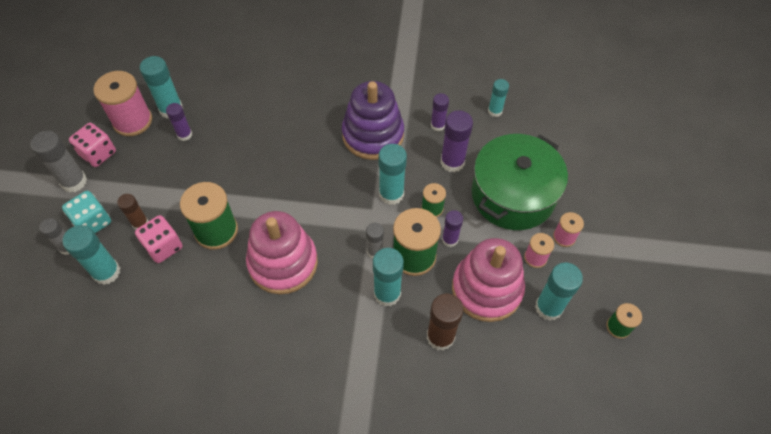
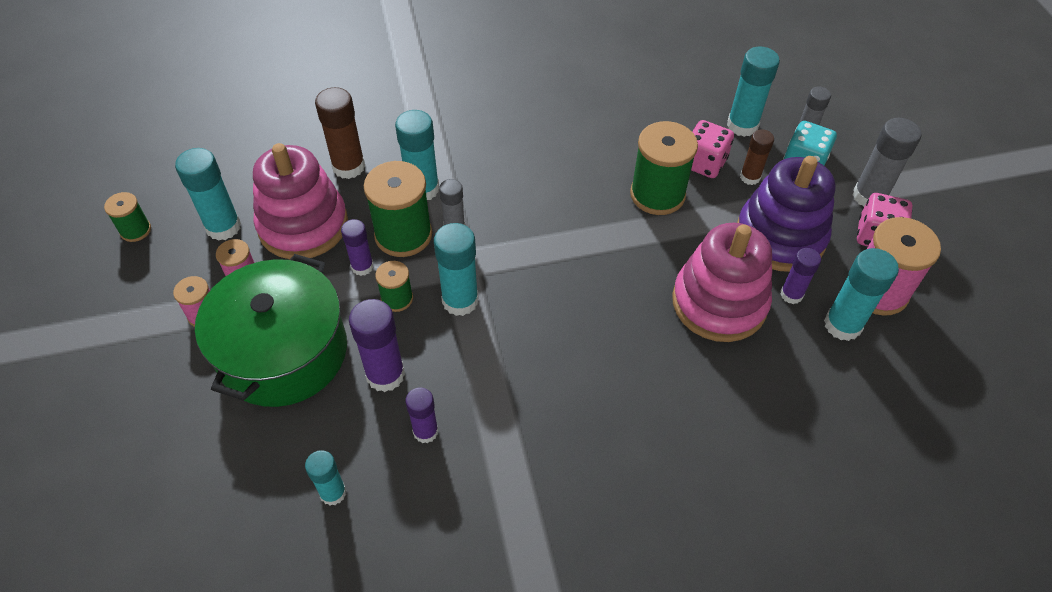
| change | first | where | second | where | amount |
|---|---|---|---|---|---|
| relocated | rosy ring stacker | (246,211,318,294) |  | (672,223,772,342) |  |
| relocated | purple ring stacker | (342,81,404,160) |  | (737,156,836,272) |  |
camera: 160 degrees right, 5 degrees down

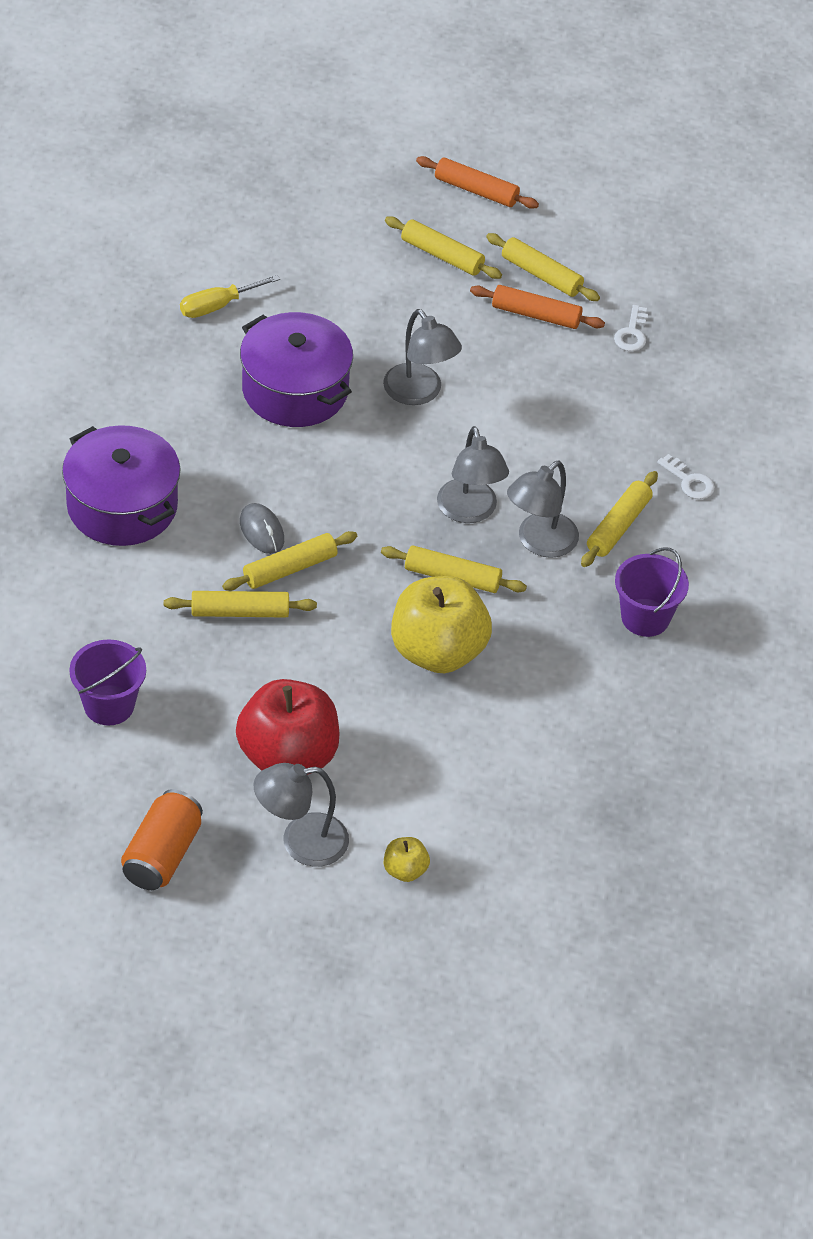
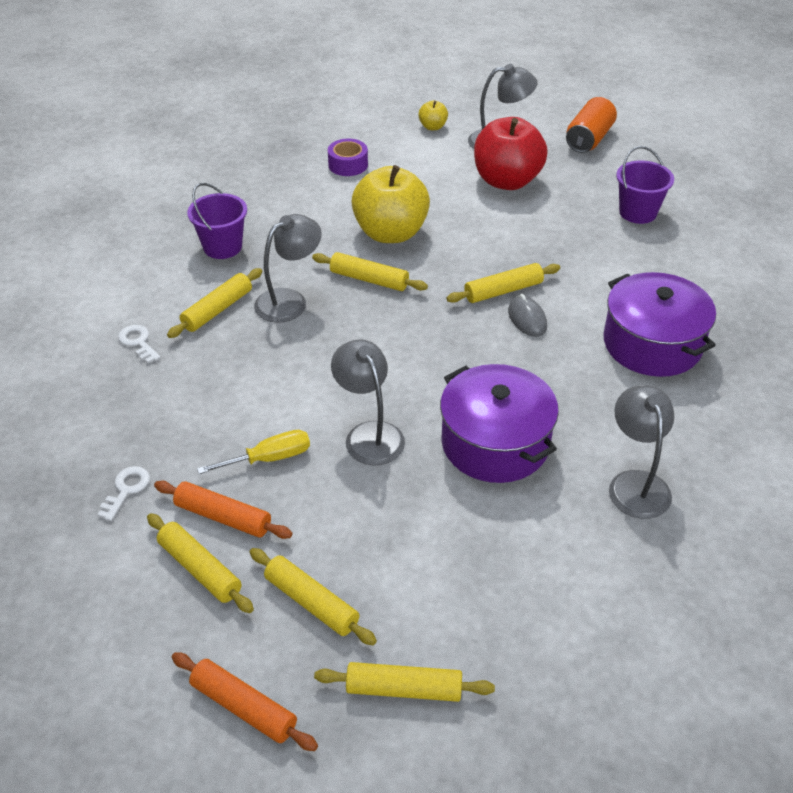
| change | first | where | second | where | amount |
|---|---|---|---|---|---|
| relocated | bright yellow rolling pin | (164,591,317,618) |  | (314,662,495,702) |  |
| relocated | bright yellow hand screwdriver | (180,275,280,318) |  | (197,430,310,474) |  |
| relocated | ash-grey desk lamp | (437,426,509,523) |  | (609,385,674,519) |  |
| appeared |  |  | purple tape | (328,139,368,176) |  |
camera: 170 degrees left, 5 degrees down

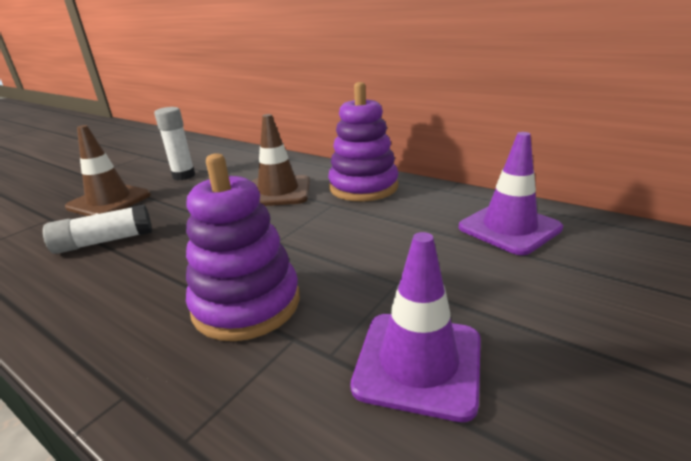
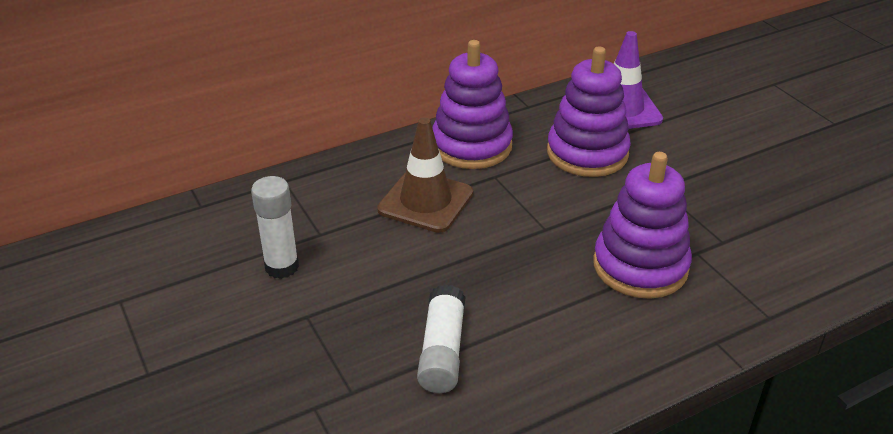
| change | first | where | second | where | amount |
|---|---|---|---|---|---|
| missing | brown traffic cone | (65,125,151,216) |  |  |  |
| missing | purple traffic cone | (350,232,481,422) |  |  |  |
| appeared |  |  | purple ring stacker | (547,46,631,177) |  |
camera: 65 degrees left, 10 degrees up

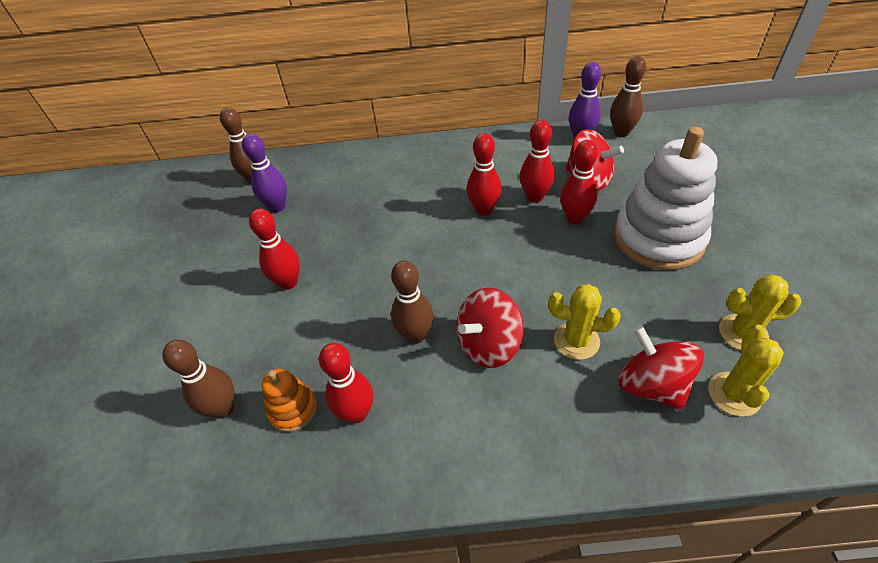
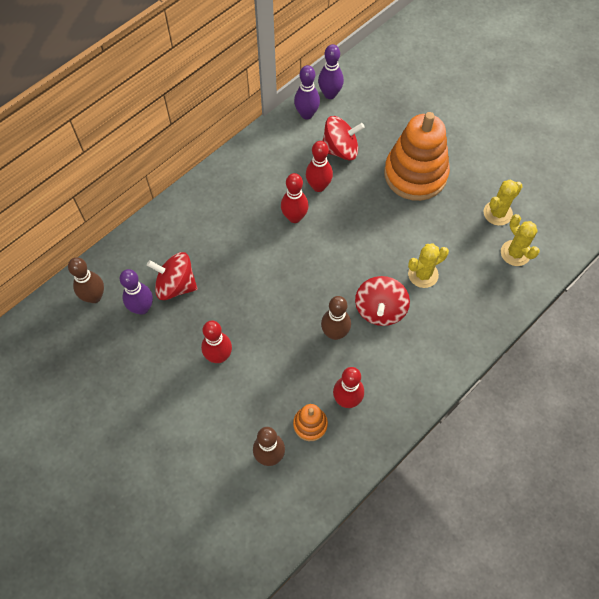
| change | first | where | second | where | amount |
|---|---|---|---|---|---|
| missing | crimson skittle | (560,140,598,224) |  |  |  |
| colour | brown skittle | (610,56,646,137) | purple skittle | (318,44,344,99) |  |
| colour | white ring stacker | (614,127,717,270) | orange-coloured ring stacker | (384,112,450,201) |  |
| relocated | crimson toy top | (619,326,704,410) |  | (147,252,198,300) |  |
camera: 45 degrees left, 15 degrees up

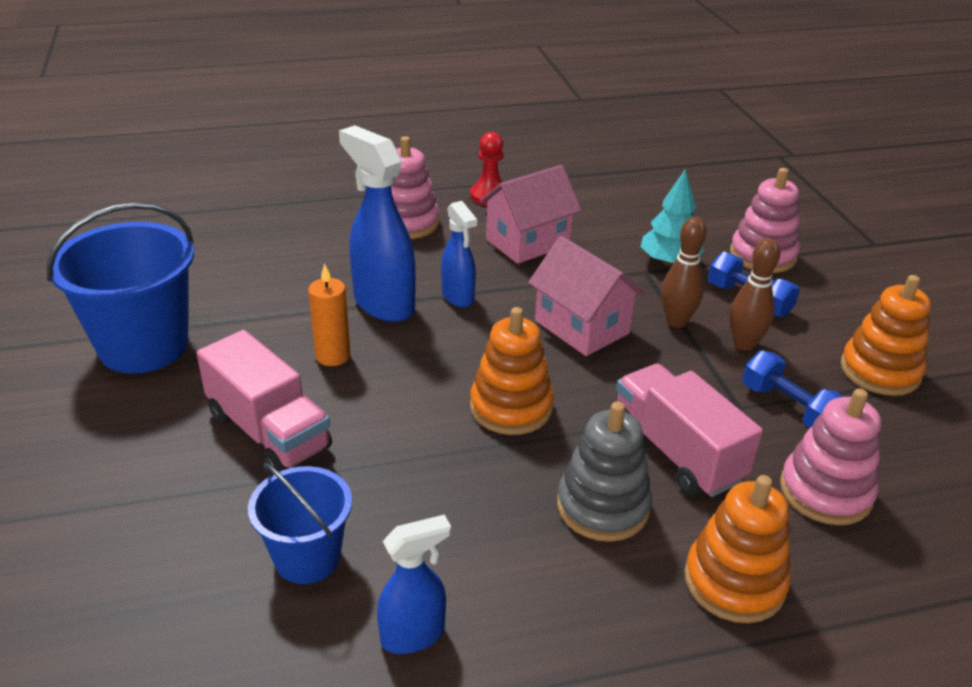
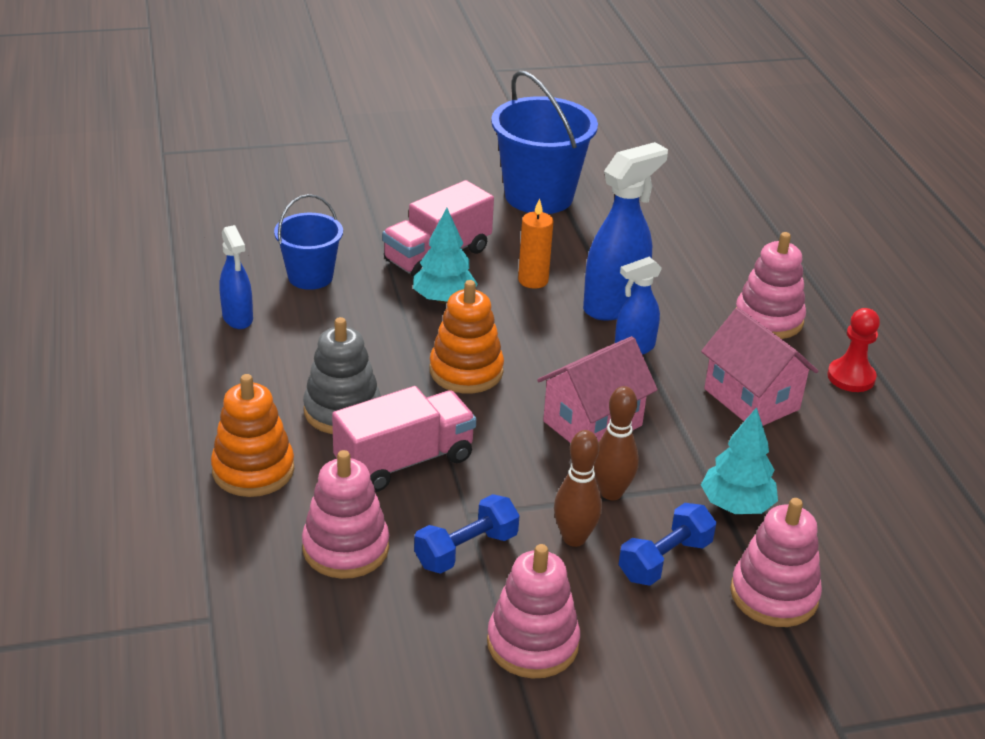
| change | first | where | second | where | amount |
|---|---|---|---|---|---|
| colour | orange-coloured ring stacker | (841,275,931,396) | rosy ring stacker | (487,544,580,679) |  |
| appeared |  |  | turquoise fir tree | (413,208,478,304) |  |
camera: 90 degrees right, 0 degrees up

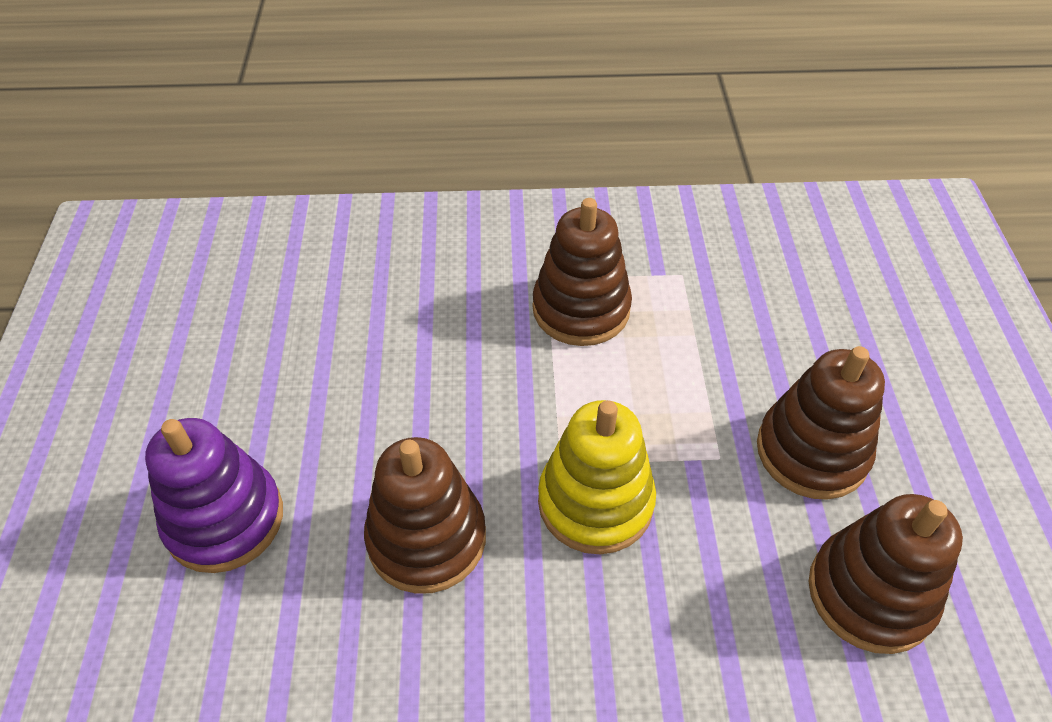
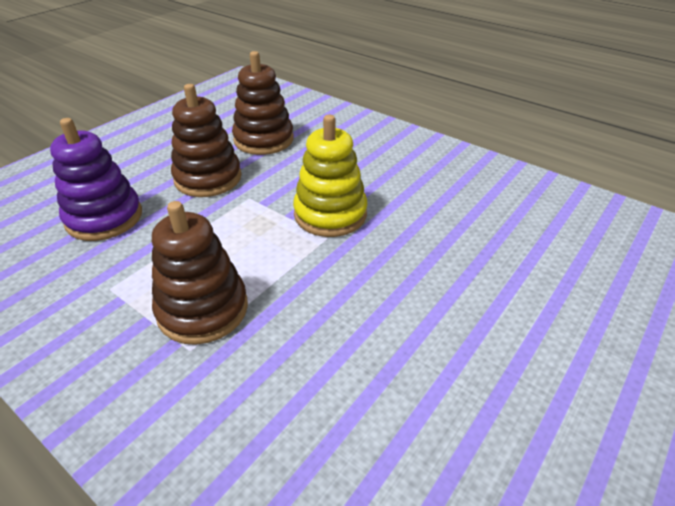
| change | first | where | second | where | amount |
|---|---|---|---|---|---|
| relocated | purple ring stacker | (145,418,283,573) |  | (50,118,142,241) |  |
| missing | brown ring stacker | (364,437,486,594) |  |  |  |
camera: 140 degrees left, 10 degrees down

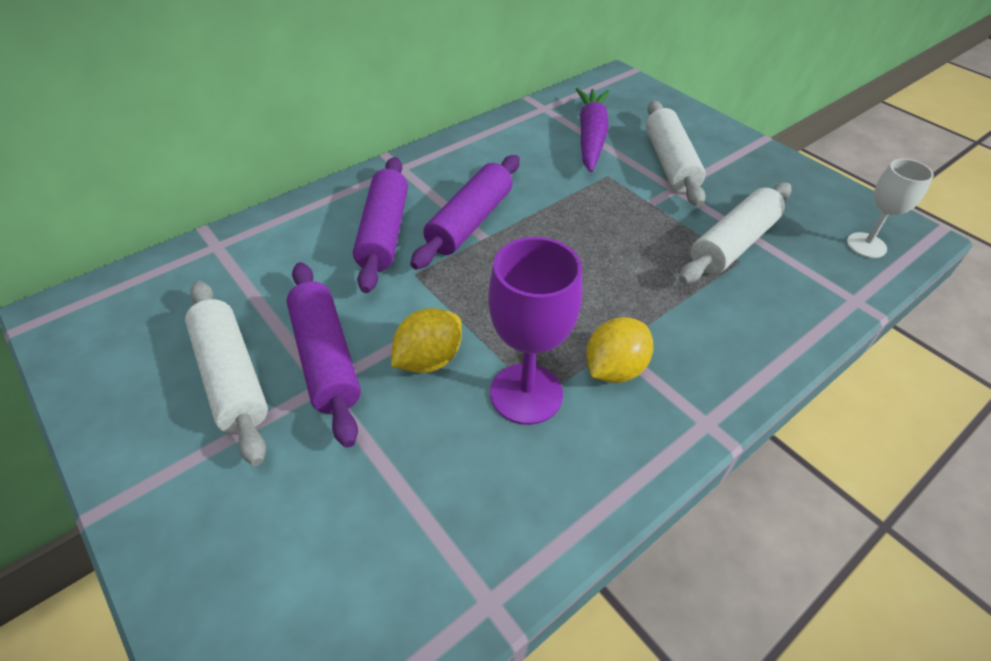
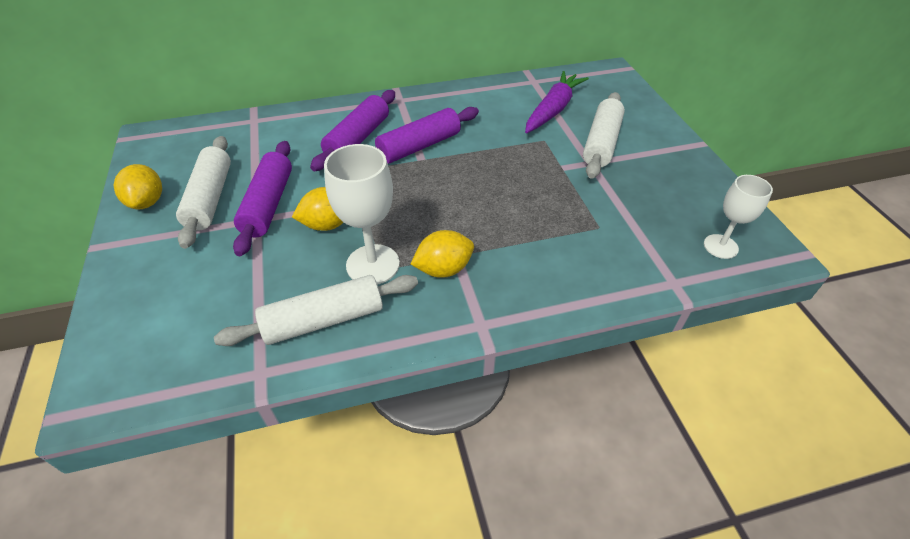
| change | first | where | second | where | amount |
|---|---|---|---|---|---|
| colour | purple chalice | (488,237,583,425) | white chalice | (324,144,400,285) |  |
| relocated | white rolling pin | (679,182,792,284) |  | (214,275,418,346) |  |
| appeared |  |  | bright yellow toy lemon | (114,164,162,209) |  |
camera: 25 degrees right, 0 degrees up

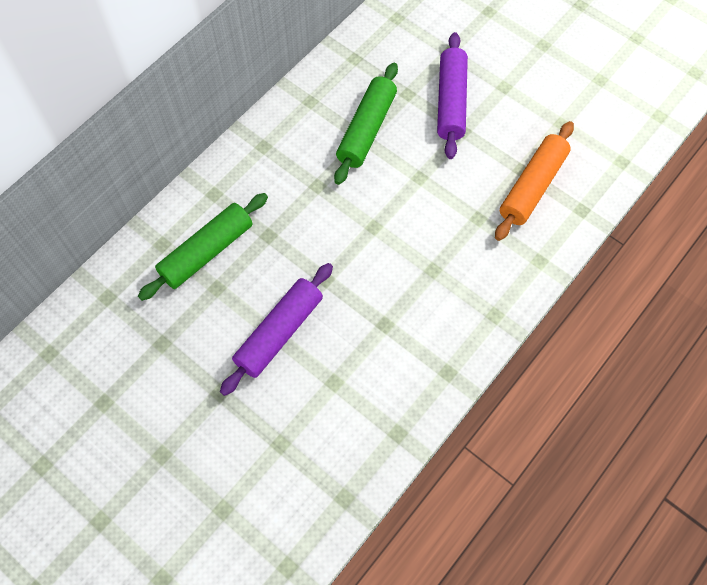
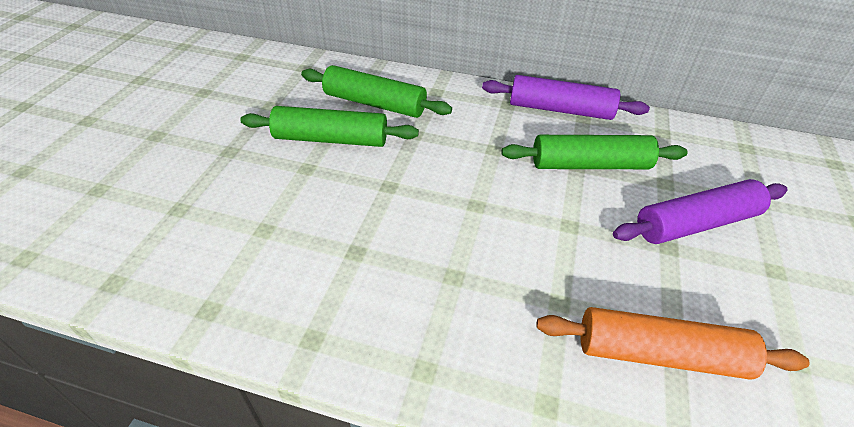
| change | first | where | second | where | amount |
|---|---|---|---|---|---|
| relocated | purple rolling pin | (220,263,333,396) |  | (482,75,650,120) |  |
| appeared |  |  | green rolling pin | (240,106,419,147) |  |
camera: 65 degrees right, 20 degrees down

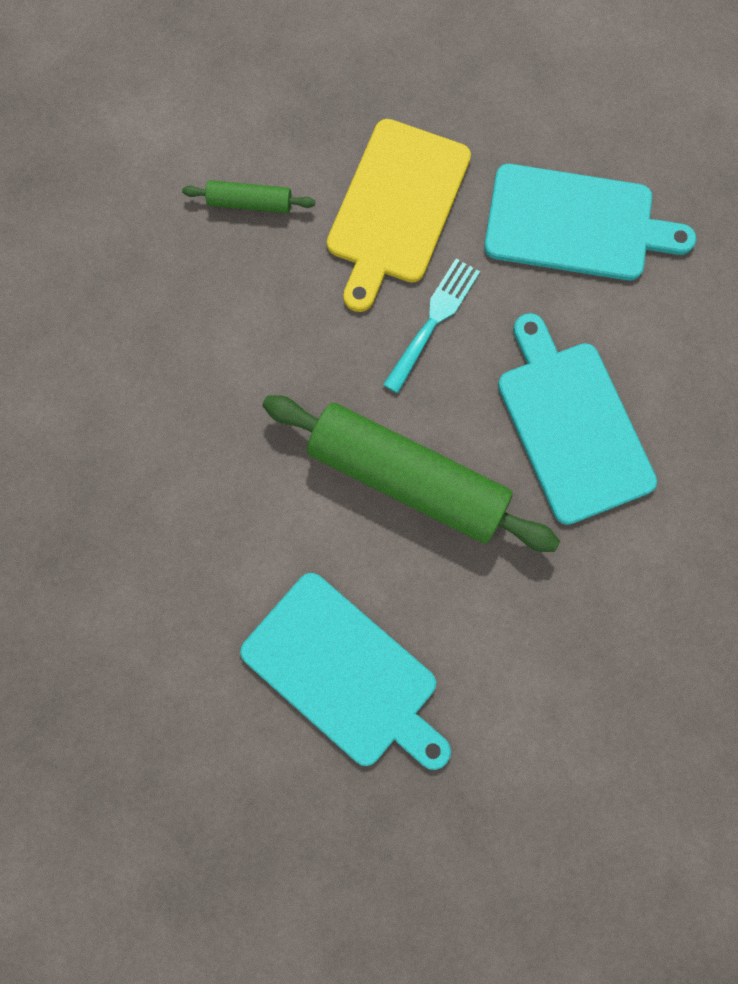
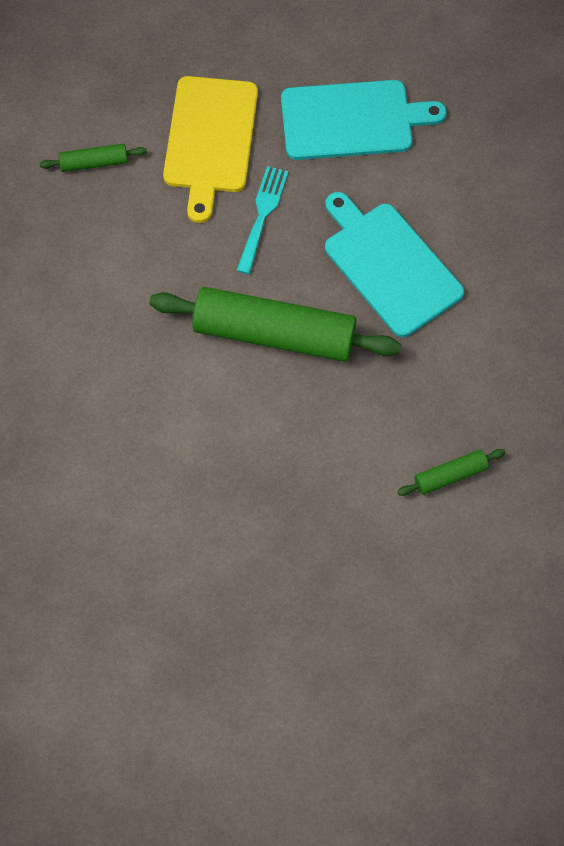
| change | first | where | second | where | amount |
|---|---|---|---|---|---|
| missing | turquoise chopping board | (240,573,451,770) |  |  |  |
| appeared |  |  | green rolling pin | (397,449,505,496) |  |
camera: 15 degrees left, 10 degrees down

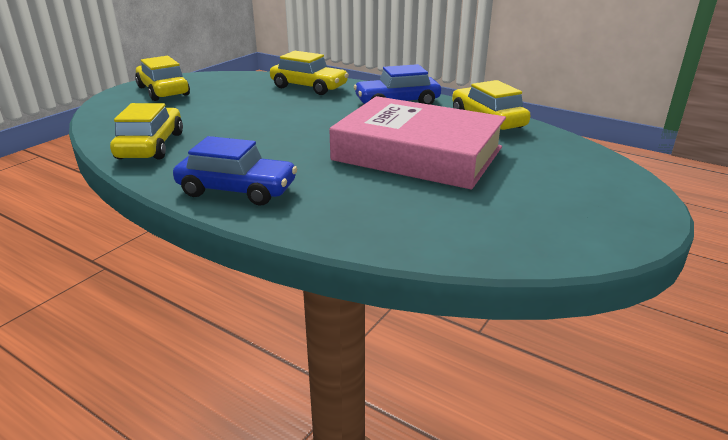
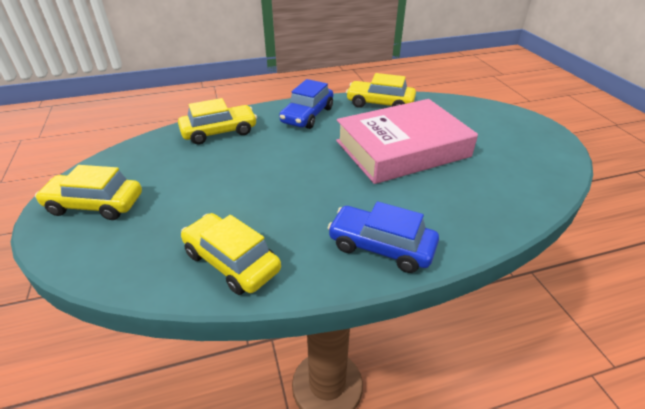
| change | first | where | second | where | amount |
|---|---|---|---|---|---|
| spun | blue toy car | (173,136,297,205) |  | (328,201,439,273) | 120 degrees counterclockwise |
camera: 50 degrees left, 10 degrees up

